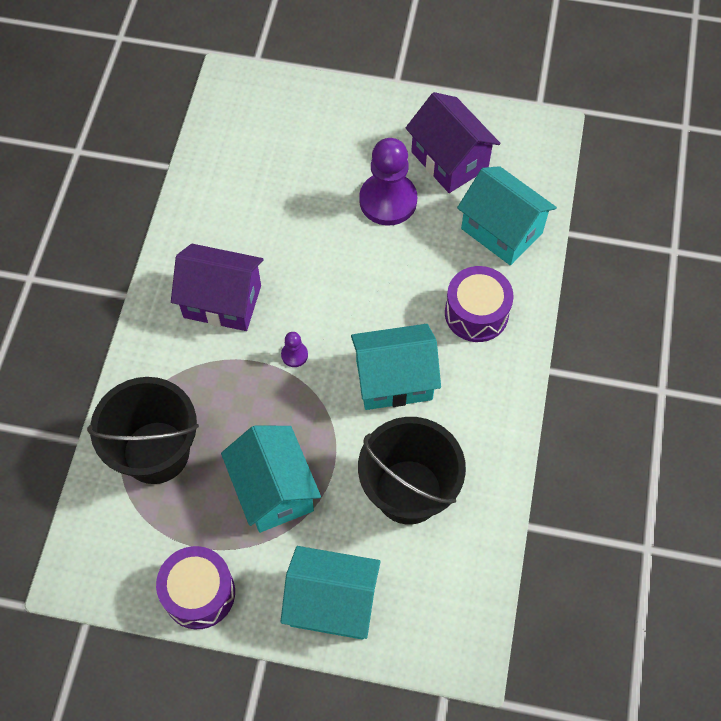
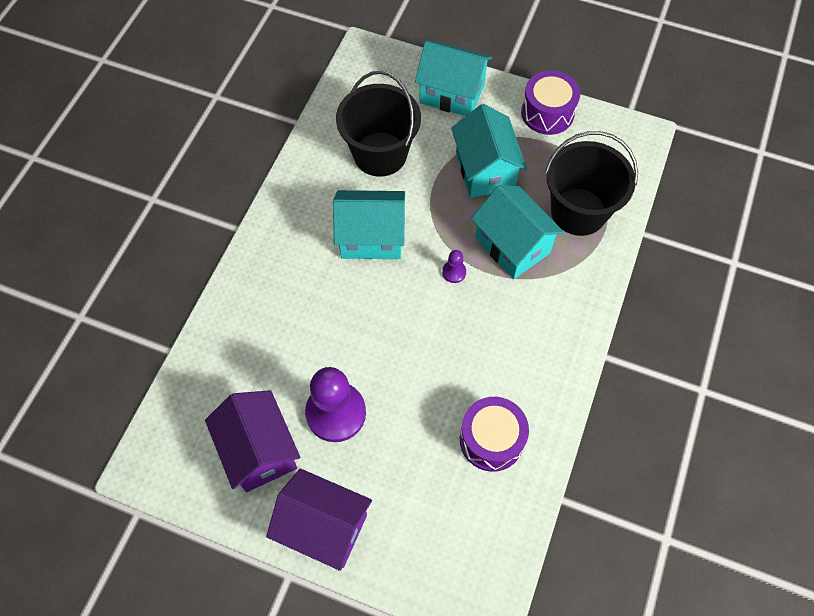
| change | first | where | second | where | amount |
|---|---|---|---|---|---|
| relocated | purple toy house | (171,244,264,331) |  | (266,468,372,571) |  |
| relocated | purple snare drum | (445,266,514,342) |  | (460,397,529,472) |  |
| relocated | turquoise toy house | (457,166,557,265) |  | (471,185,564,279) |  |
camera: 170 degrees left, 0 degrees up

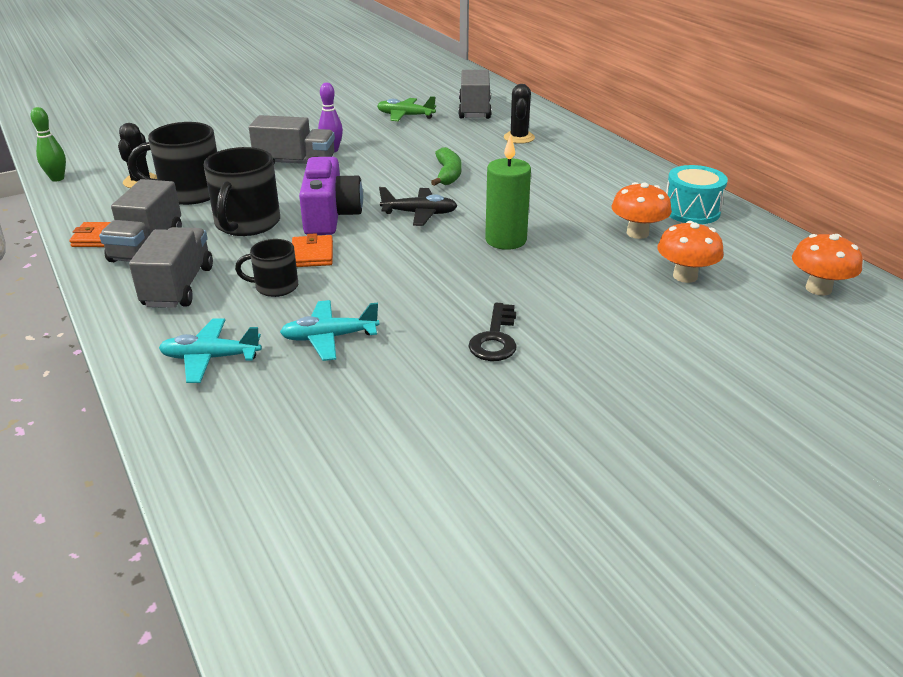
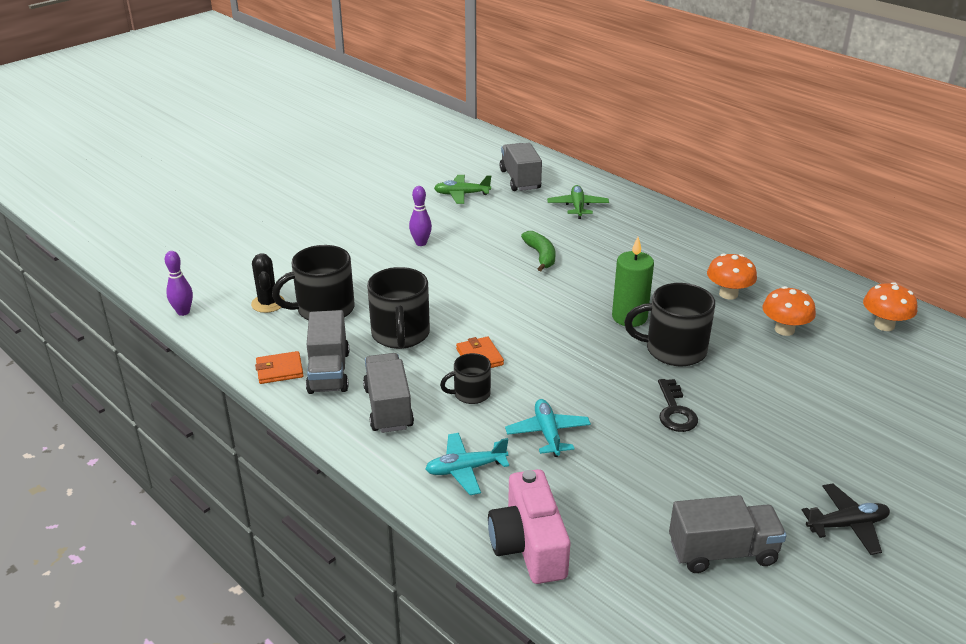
| change | first | where | second | where | amount |
|---|---|---|---|---|---|
| colour | green skittle | (31,107,66,181) | purple skittle | (165,251,193,316) |  |
| relocated | ash-grey truck | (249,115,335,164) |  | (669,495,787,573) |  |
| spun | turquoise plane | (280,300,379,361) |  | (505,399,591,457) | 105 degrees clockwise |
| missing | purple photo camera | (299,157,363,235) |  |  |  |
| relocated | ebony plane | (379,187,458,226) |  | (802,483,890,555) |  |
| exchanged | ebony saguaro cactus | (504,84,535,144) | green plane | (547,185,609,219) |  |
| missing | turquoise snare drum | (666,165,728,224) |  |  |  |
| appeared |  |  | rosy photo camera | (488,469,570,584) |  |
| appeared |  |  | ebony tea mug | (624,283,715,366) |  |
camera: 15 degrees left, 0 degrees up

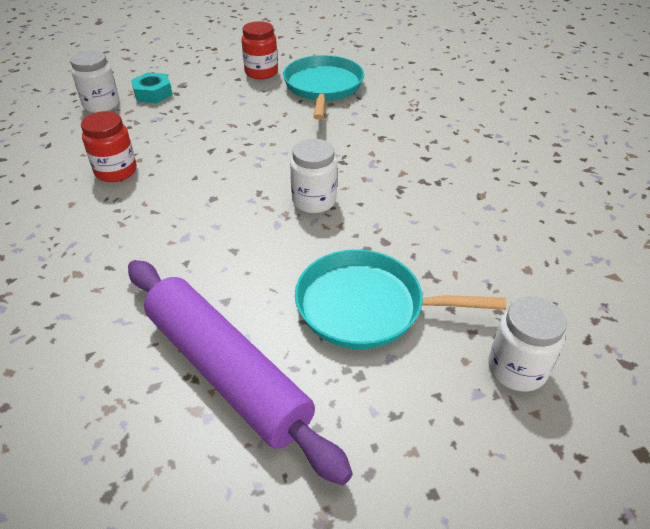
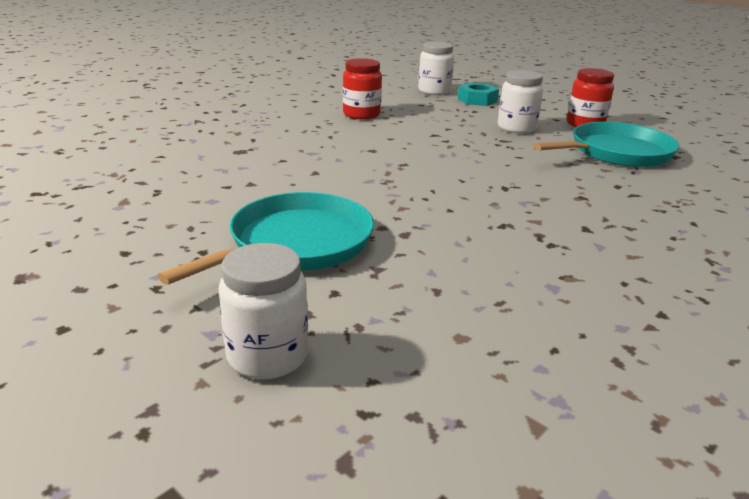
| change | first | where | second | where | amount |
|---|---|---|---|---|---|
| missing | purple rolling pin | (128,260,353,485) |  |  |  |
| relocated | white jar | (290,139,337,213) |  | (498,70,543,133) |  |
| spun | turquoise frying pan | (295,249,506,349) |  | (157,192,374,285) | 60 degrees clockwise |
camera: 60 degrees right, 15 degrees down

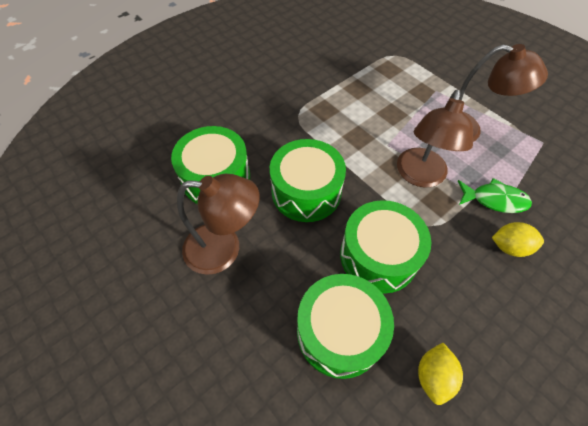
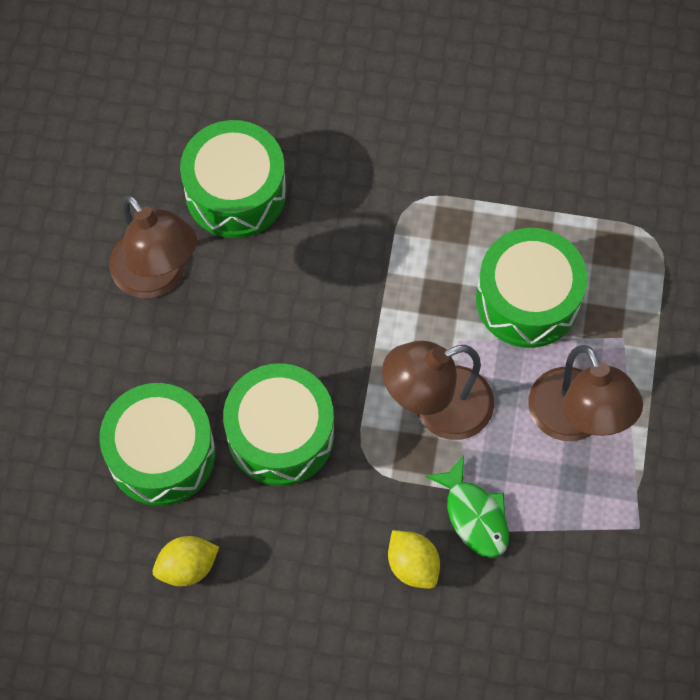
| change | first | where | second | where | amount |
|---|---|---|---|---|---|
| relocated | green snare drum | (270,139,346,222) |  | (476,228,587,348) |  |
camera: 50 degrees right, 10 degrees up

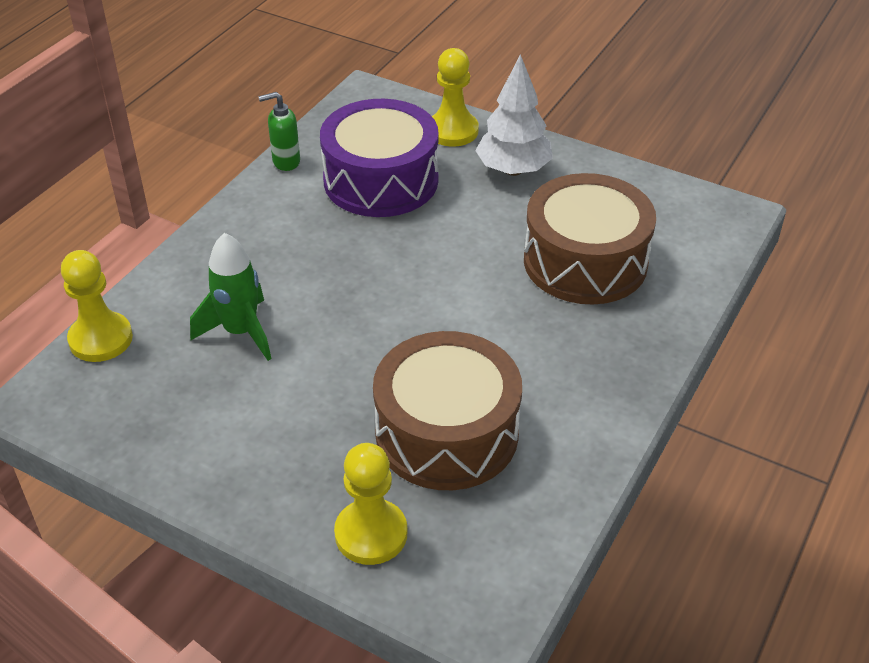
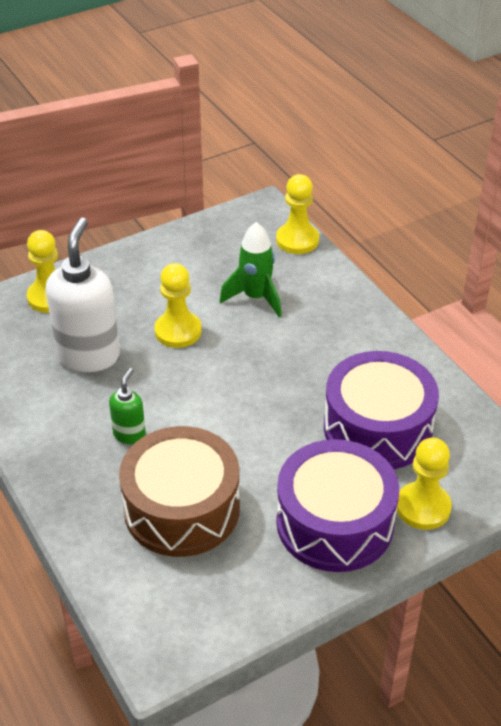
| change | first | where | second | where | amount |
|---|---|---|---|---|---|
| relocated | green pump bottle | (258,92,300,171) |  | (109,368,146,444) |  |
| exchanged | brown snare drum | (373,331,522,490) | white pump bottle | (46,217,120,372) |  |
| exchanged | white fir tree | (475,54,553,176) | purple snare drum | (276,439,399,572) |  |
| appeared |  |  | bright yellow pawn | (154,263,202,348) |  |
camera: 120 degrees right, 0 degrees up

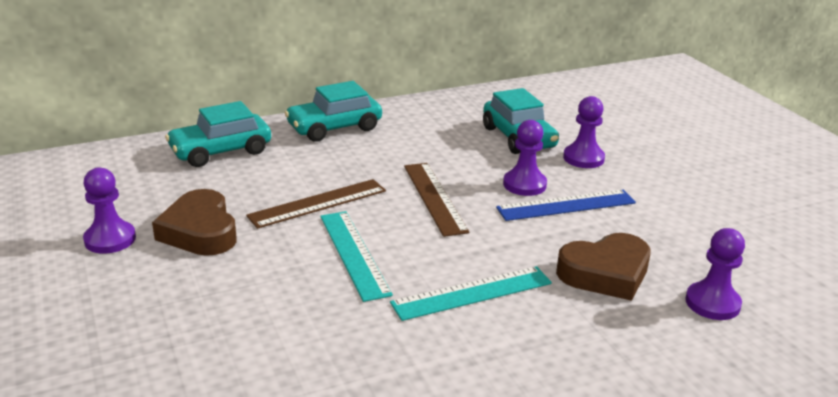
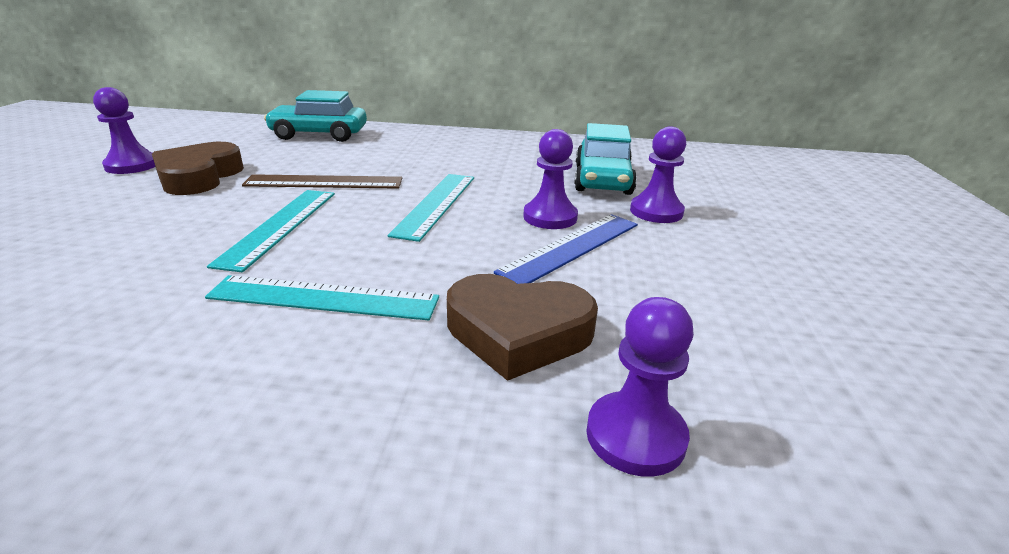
| change | first | where | second | where | amount |
|---|---|---|---|---|---|
| missing | turquoise toy car | (285,81,382,142) |  |  |  |
| colour | brown ruler | (404,163,469,237) | turquoise ruler | (388,174,474,242) |  |
| spun | blue ruler | (496,190,636,221) |  | (494,214,638,284) | 60 degrees counterclockwise |
camera: 30 degrees right, 0 degrees up

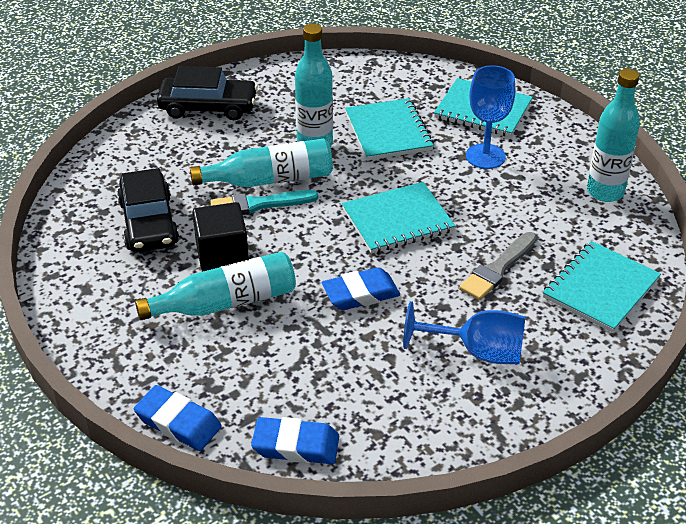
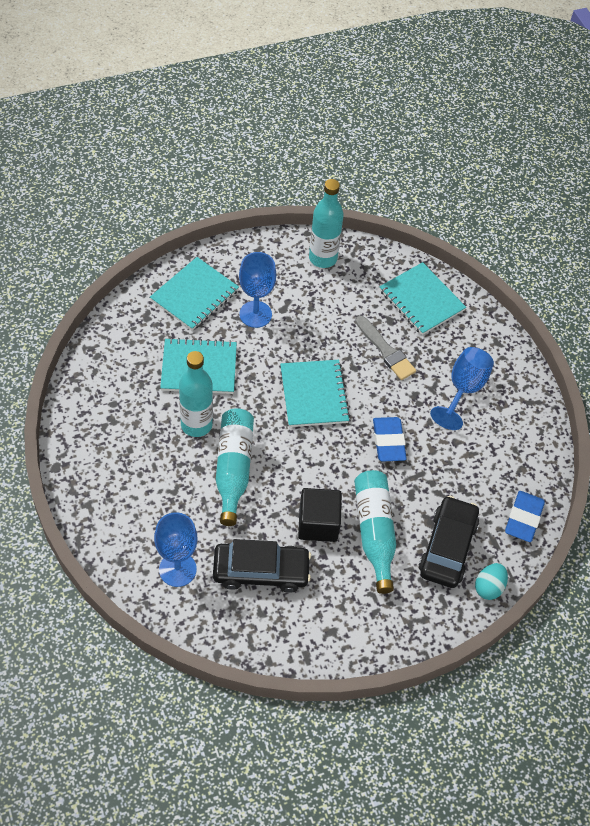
| change | first | where | second | where | amount |
|---|---|---|---|---|---|
| exchanged | blue eraser | (134,385,222,451) | turquoise toy egg | (475,563,508,600) |  |
| relocated | ebony toy car | (157,66,258,120) |  | (419,496,479,588) |  |
| missing | turquoise brush | (210,190,318,215) |  |  |  |
| appeared |  |  | blue chalice | (154,512,198,587) |  |
camera: 80 degrees left, 15 degrees up

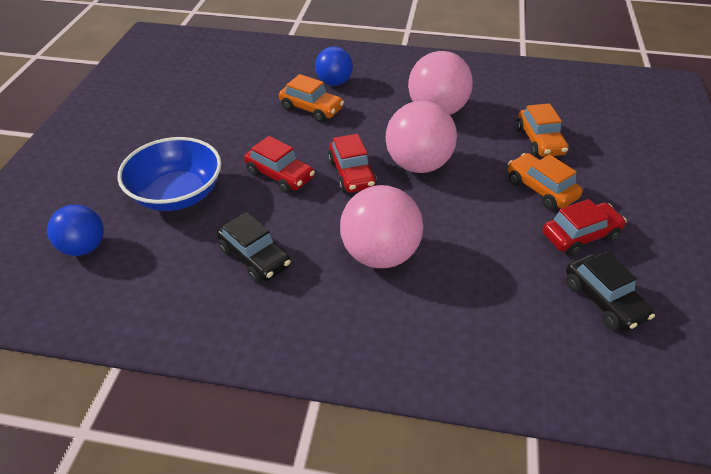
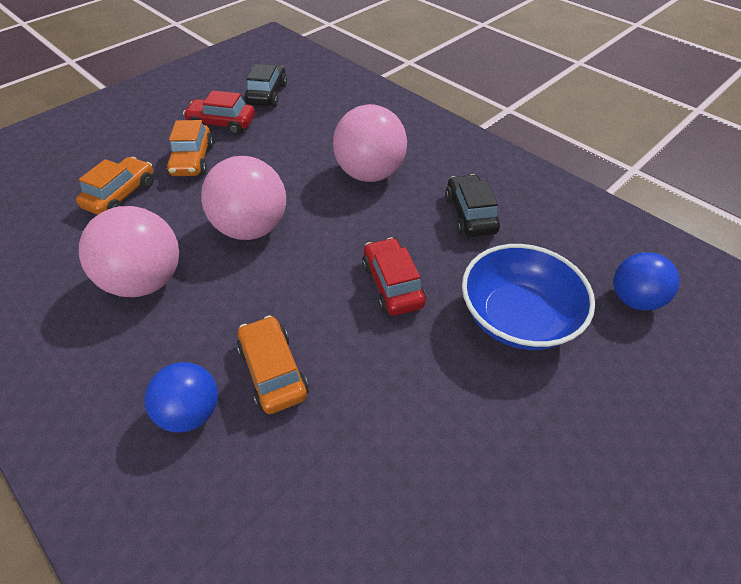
| change | first | where | second | where | amount |
|---|---|---|---|---|---|
| missing | crimson toy car | (328,134,377,193) |  |  |  |
camera: 145 degrees left, 5 degrees up

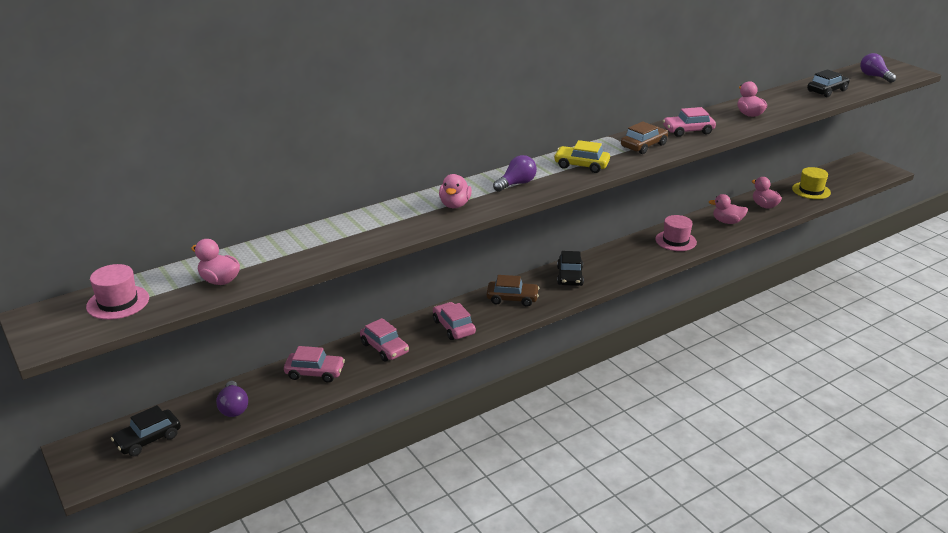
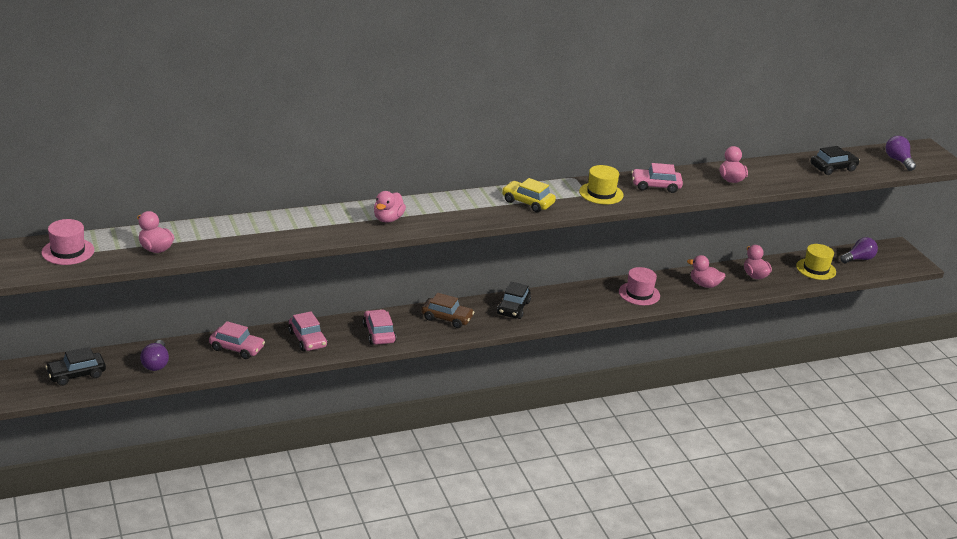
| change | first | where | second | where | amount |
|---|---|---|---|---|---|
| relocated | purple bulb | (493,155,537,192) |  | (840,237,878,263) |  |
| exchanged | brown toy car | (621,121,668,154) | bright yellow hat | (579,165,624,204) |  |
camera: 10 degrees right, 0 degrees up

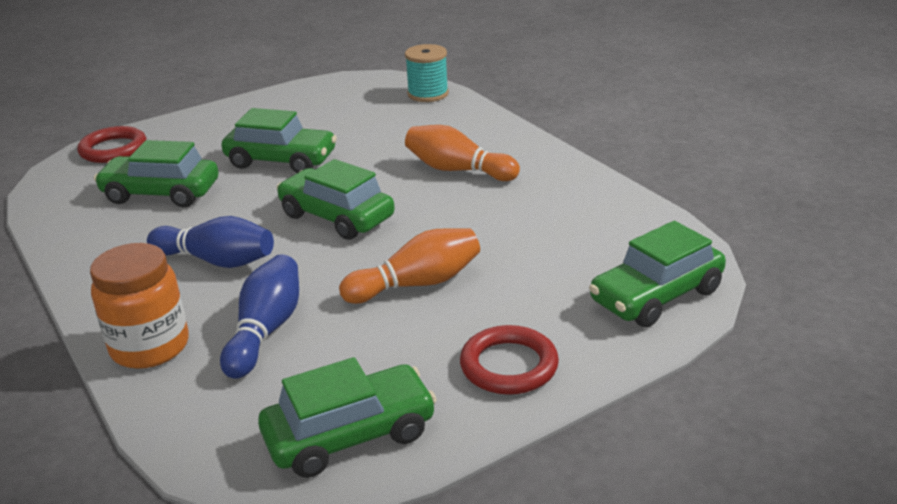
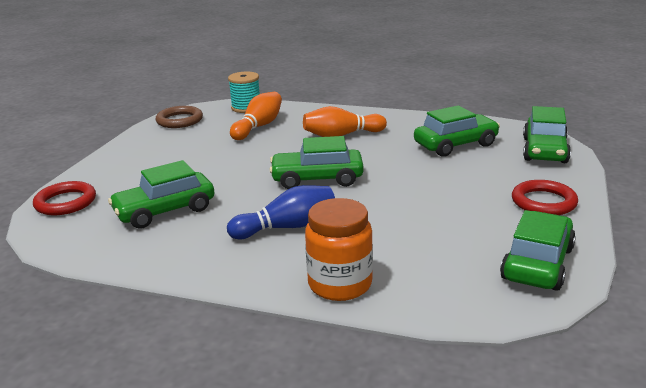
| change | first | where | second | where | amount |
|---|---|---|---|---|---|
| missing | blue skittle | (220,254,299,379) |  |  |  |
| relocated | green toy car | (222,108,337,173) |  | (414,105,500,157) |  |
| relocated | orange-coloured skittle | (339,228,480,304) |  | (230,92,282,140) |  |
| appeared |  |  | brown torus | (156,106,203,128) |  |
camera: 40 degrees left, 5 degrees down

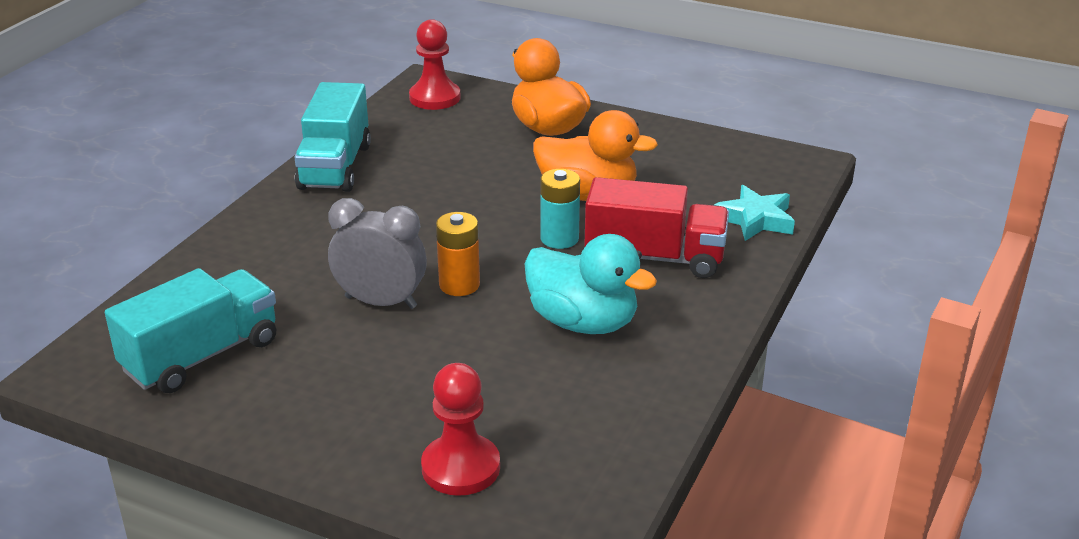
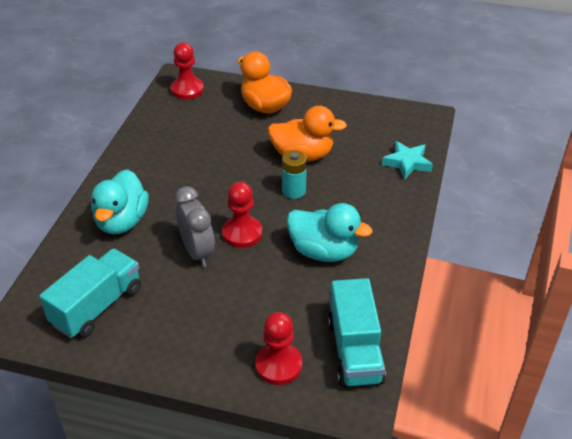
| change | first | where | second | where | amount |
|---|---|---|---|---|---|
| relocated | turquoise truck | (294,82,371,192) |  | (328,278,386,387) |  |
| spun | ash-grey bedside clock | (328,198,427,309) |  | (175,186,215,267) | 60 degrees clockwise |
| exchanged | orange-coloured AA battery | (436,212,480,296) | crimson pawn | (222,182,262,248) |  |
| missing | crimson truck | (584,177,729,278) |  |  |  |
| appeared |  |  | turquoise toy duck | (91,169,149,234) |  |
camera: 10 degrees left, 10 degrees up

